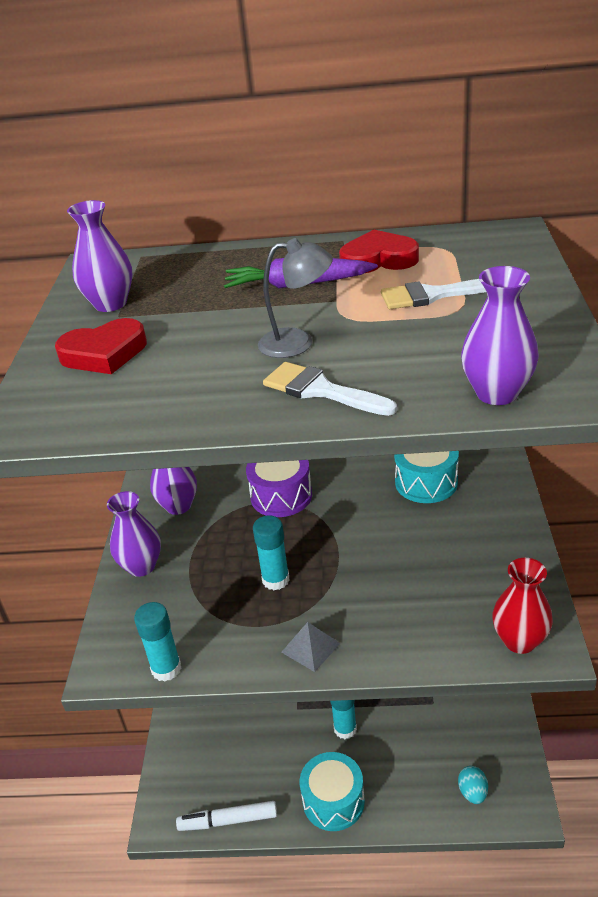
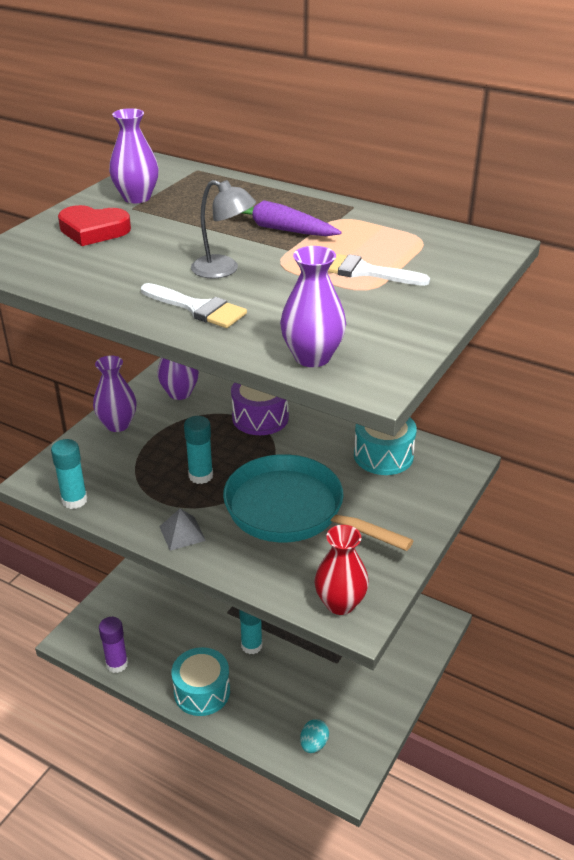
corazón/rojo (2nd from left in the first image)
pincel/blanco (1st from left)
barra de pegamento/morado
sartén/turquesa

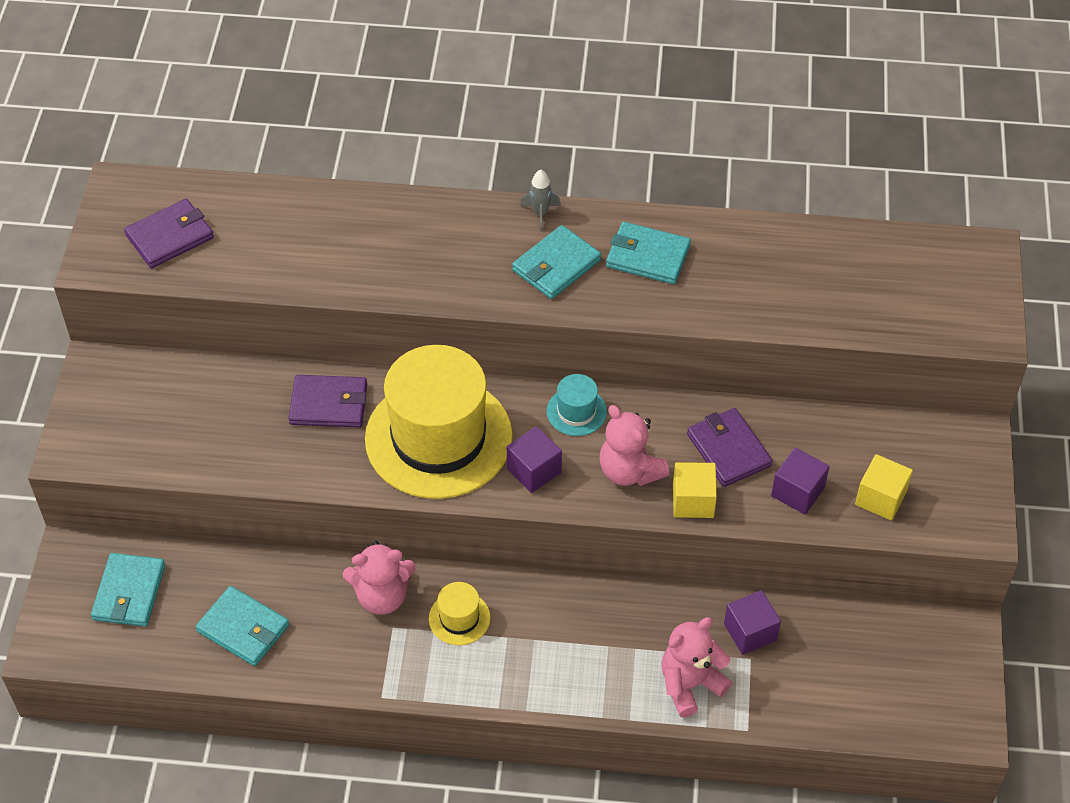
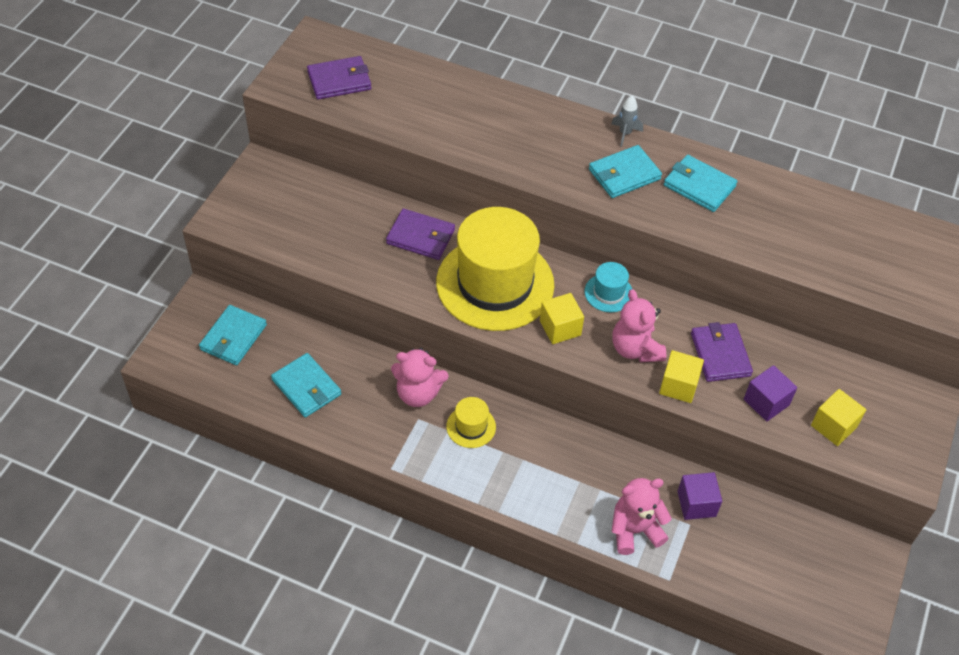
cubo/amarillo (1st from left)

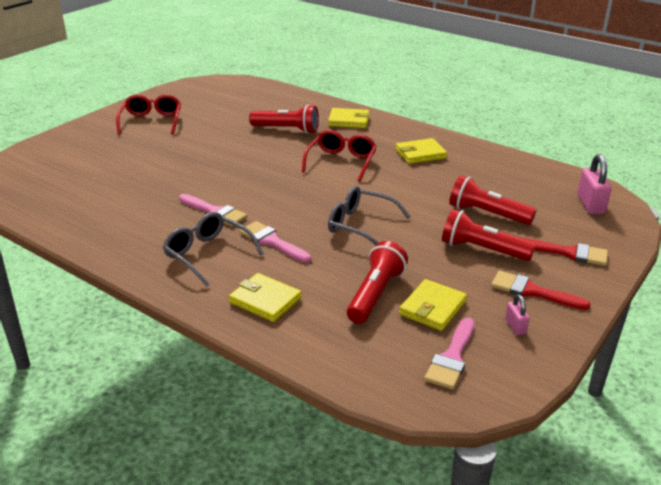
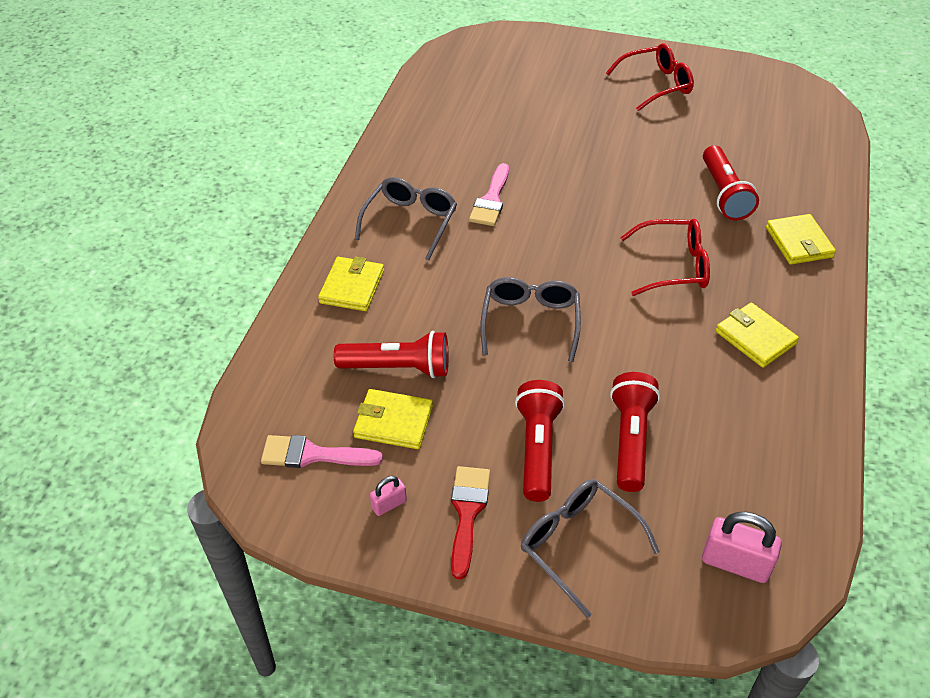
candado/rosa (2nd from left)
pincel/rosa (2nd from left in the first image)
gafas/gris (3rd from left)

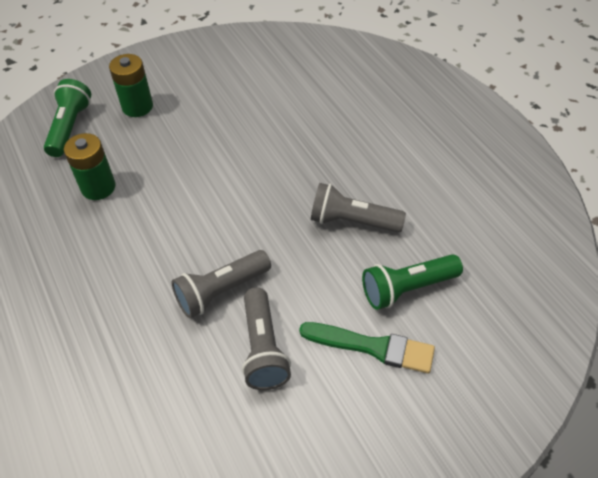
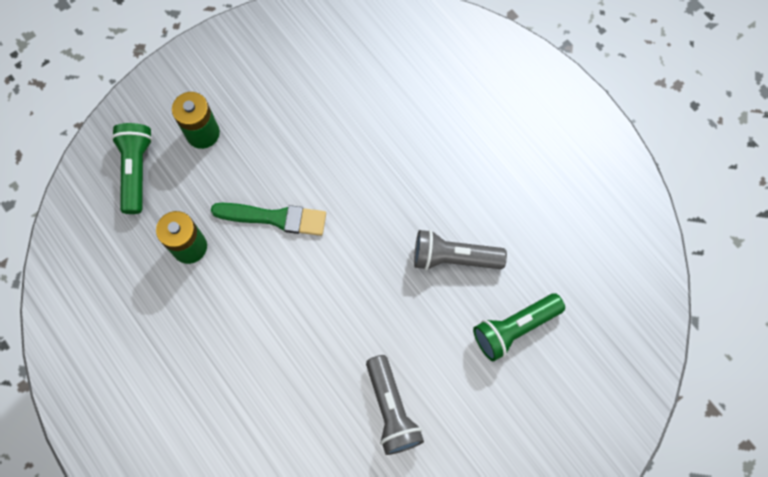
lámpara de mano/gris (1st from left in the first image)
pincel/verde

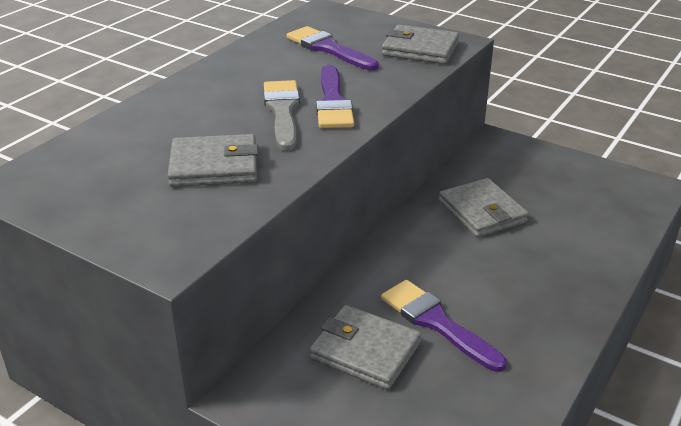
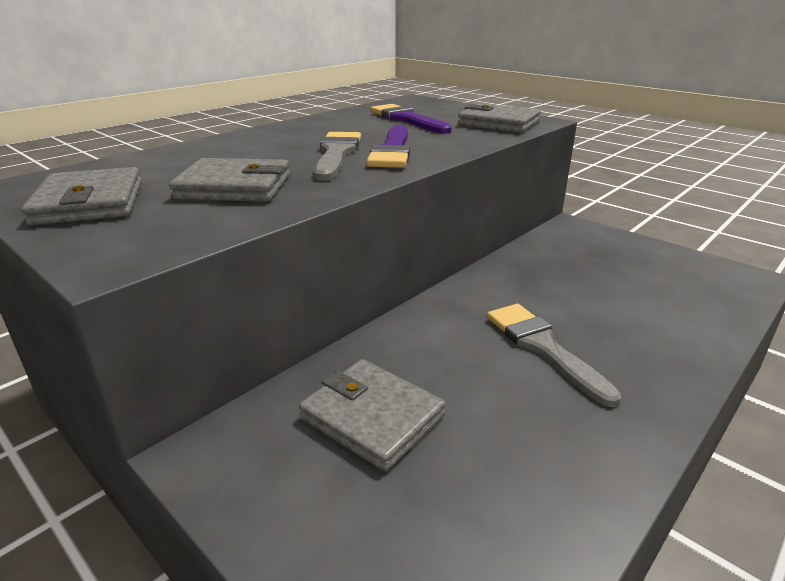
cartera/gris (1st from left)
pincel/morado (3rd from left in the first image)
pincel/gris (2nd from left)

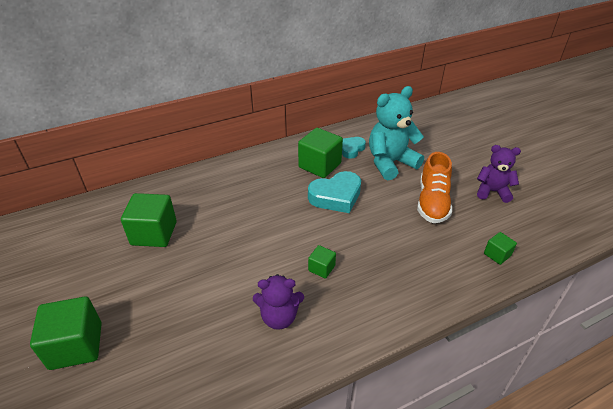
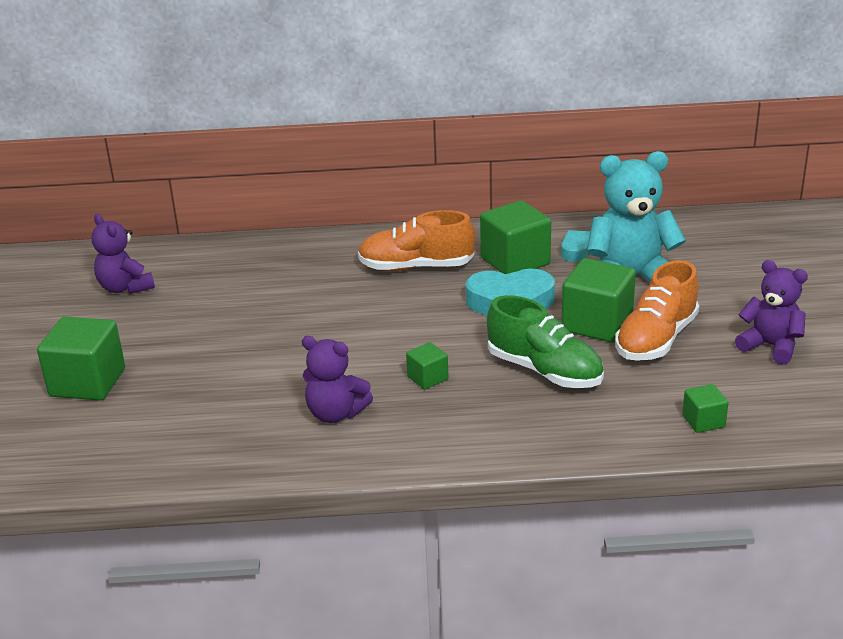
cubo/verde (4th from left)
zapato/naranja (1st from left)
osito/morado (1st from left)
zapato/verde

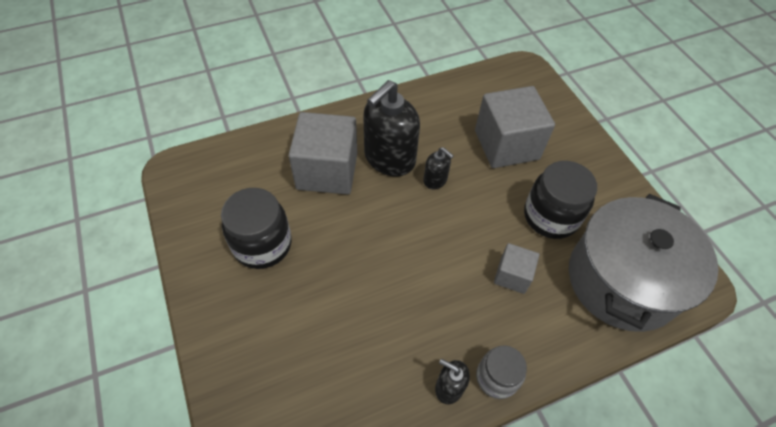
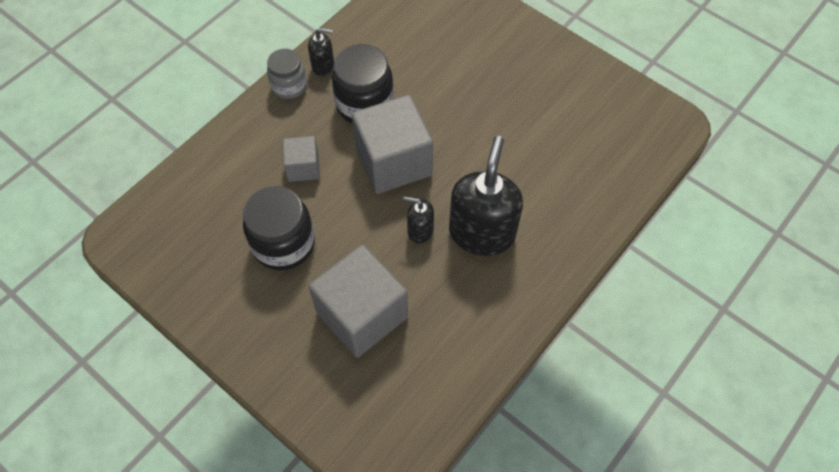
cubo/gris (3rd from left)
tarro/negro (2nd from left)
olla/gris

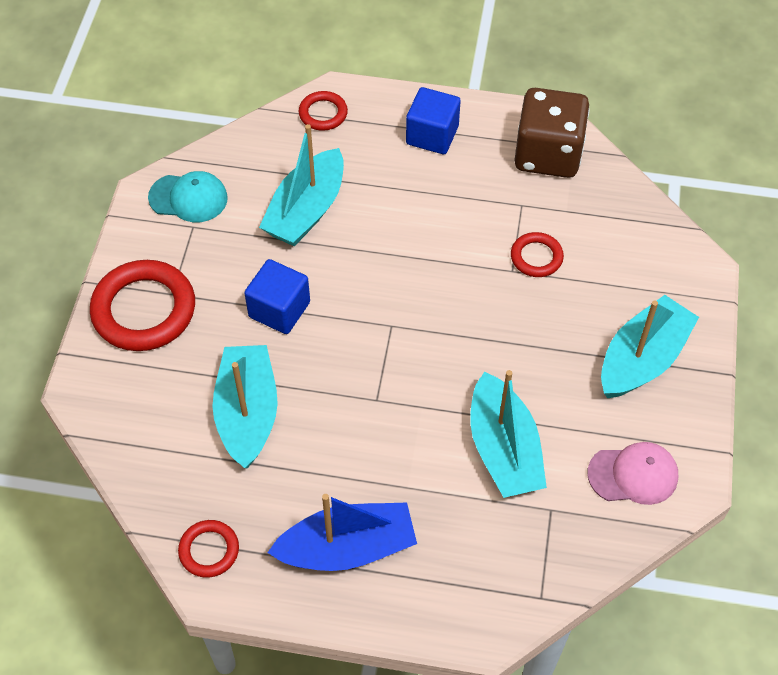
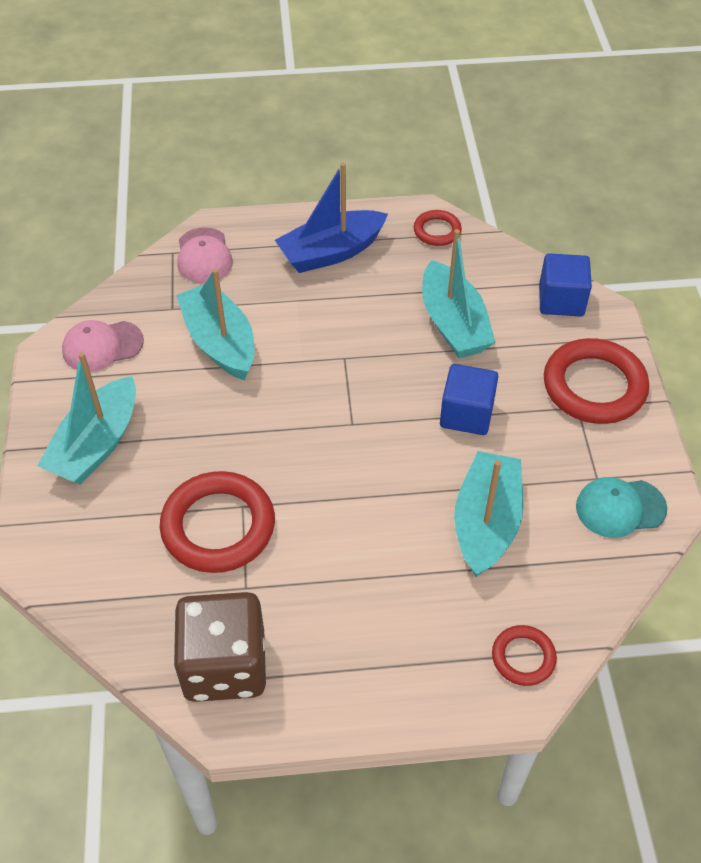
cubo/azul (2nd from left)
anillo/rojo (1st from left)
gorra/rosa (2nd from left)

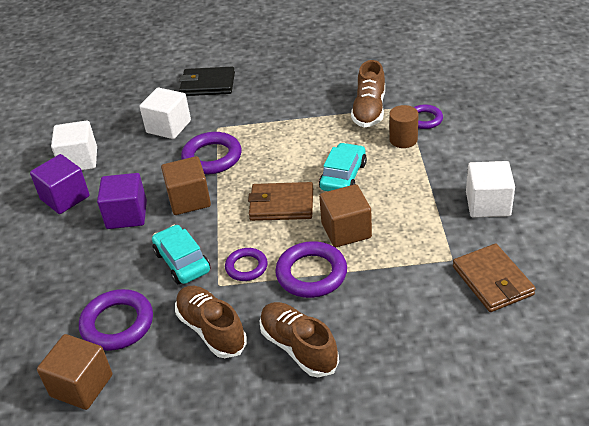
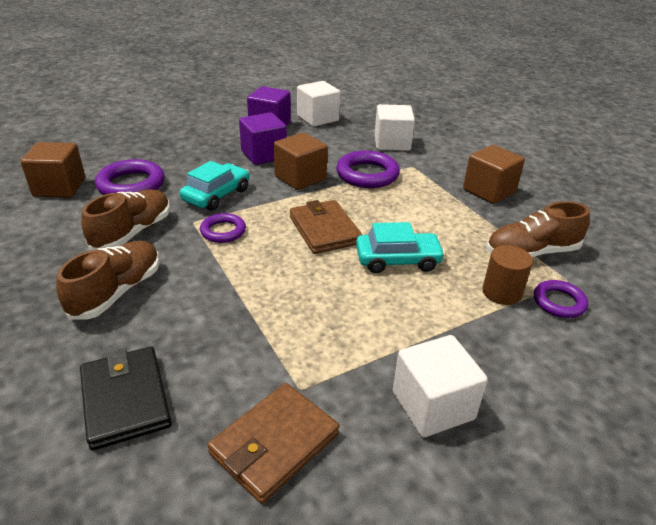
cartera/negro
cubo/marrón (3rd from left)
anillo/morado (4th from left in the first image)

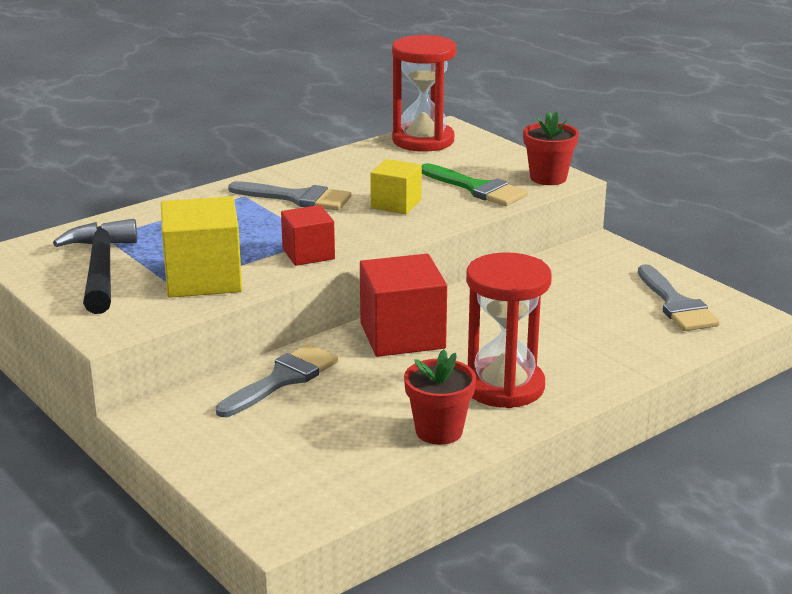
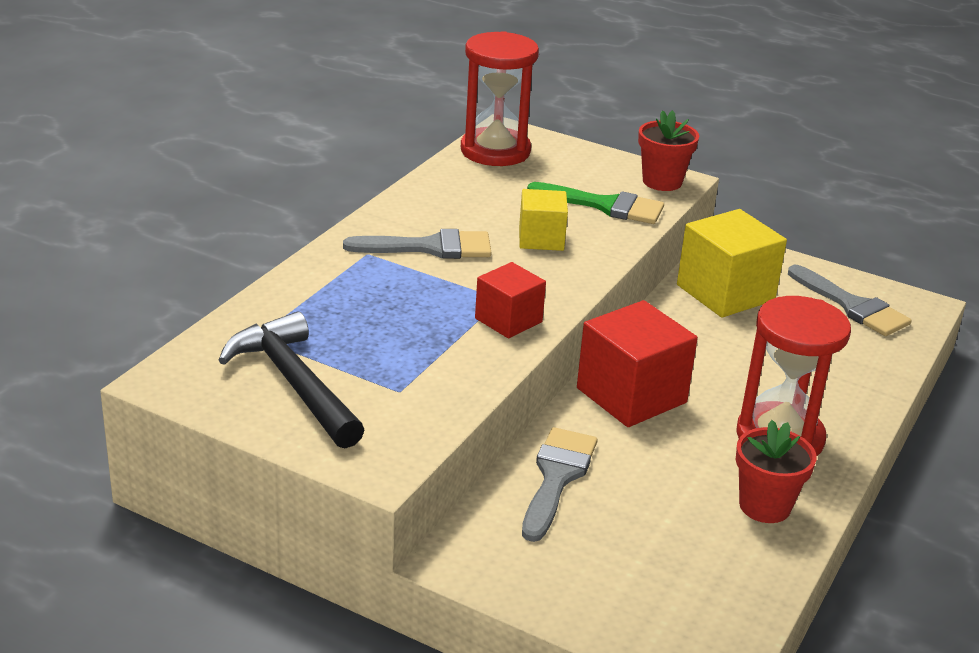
cubo/amarillo (2nd from left)

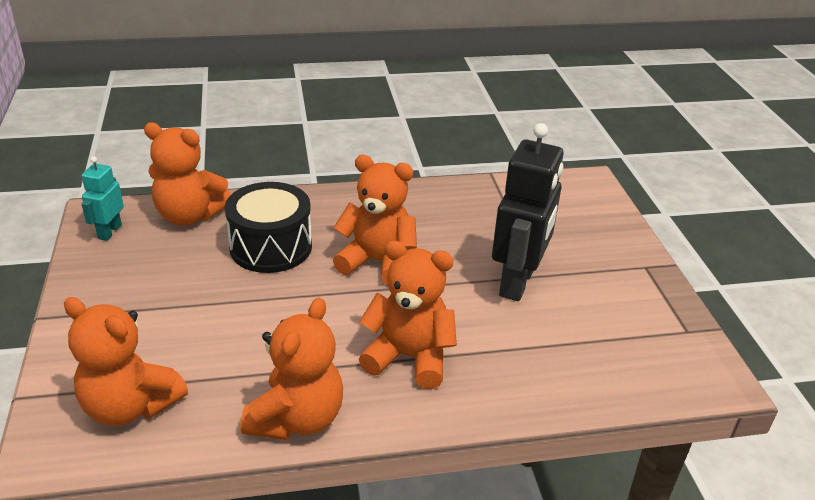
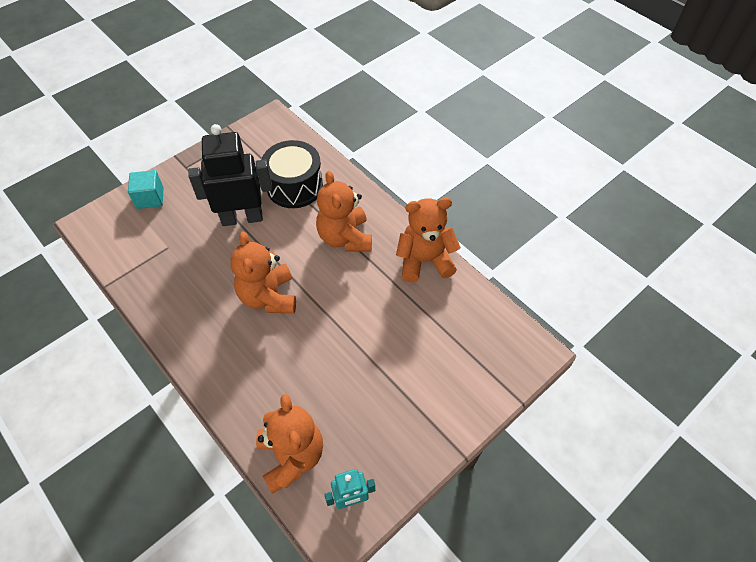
tambor/negro
osito/naranja (1st from left in the first image)
cubo/turquesa

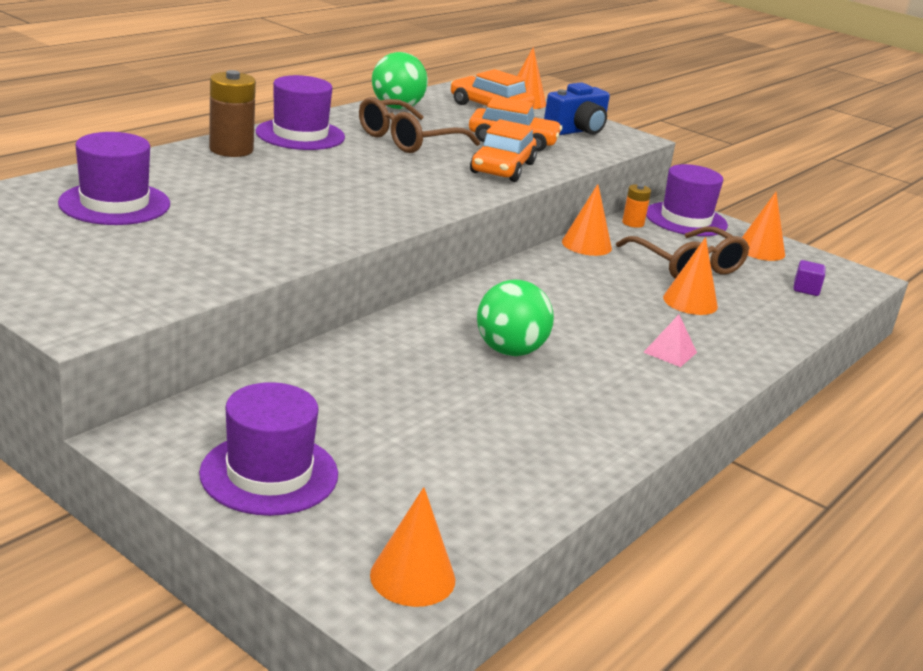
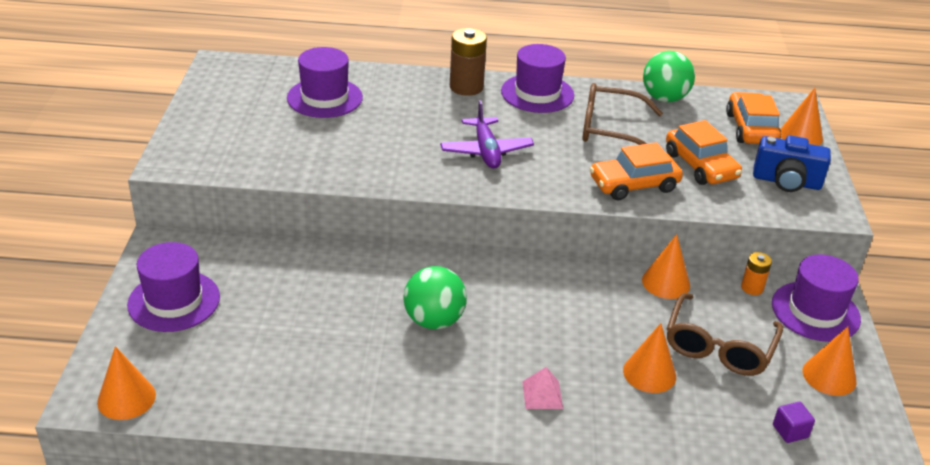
avión/morado

